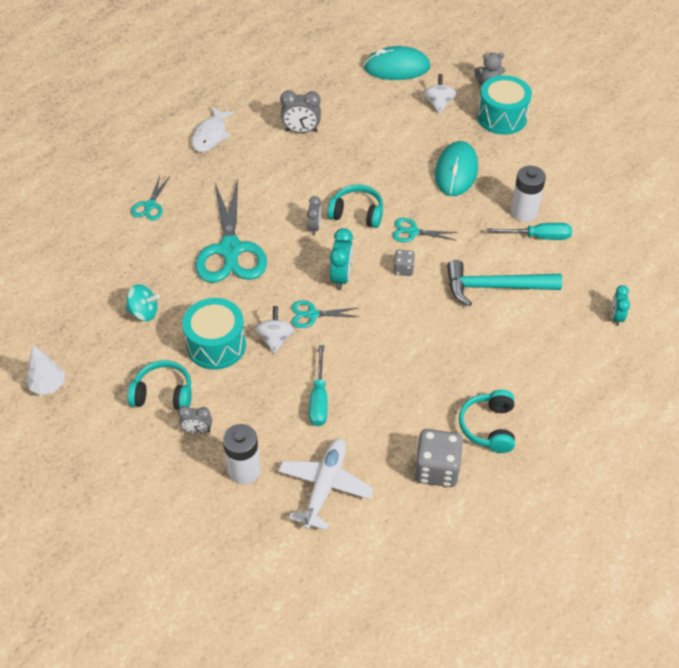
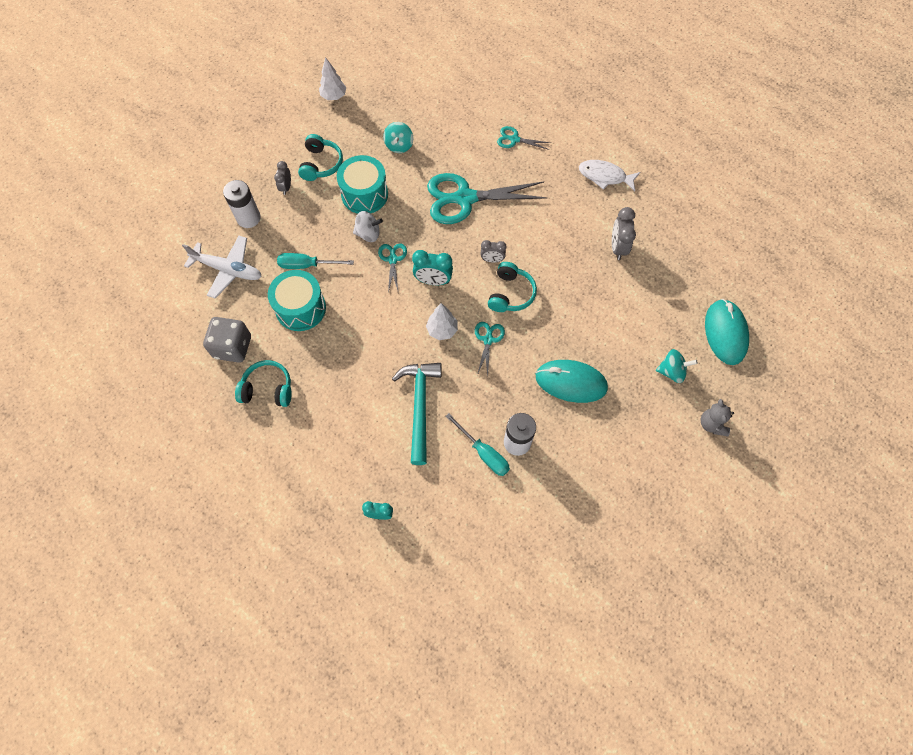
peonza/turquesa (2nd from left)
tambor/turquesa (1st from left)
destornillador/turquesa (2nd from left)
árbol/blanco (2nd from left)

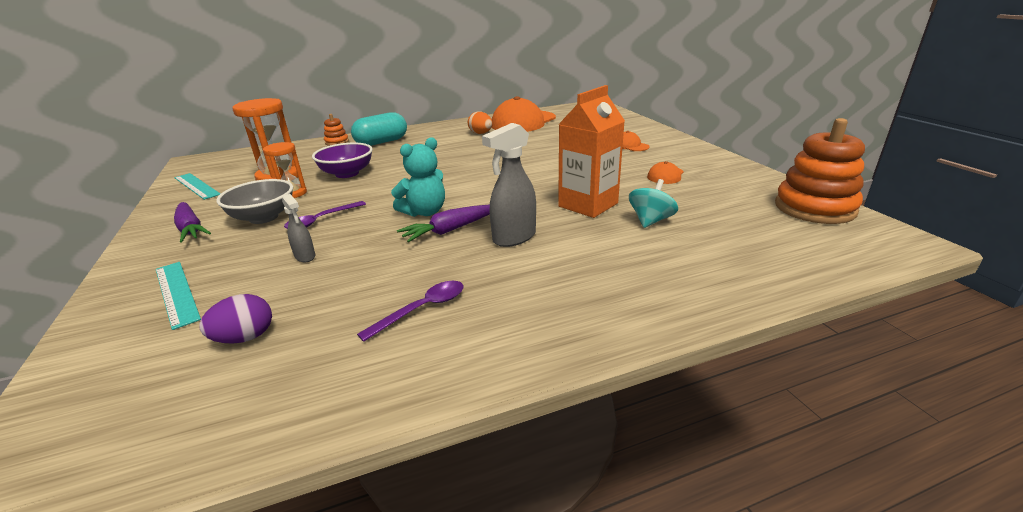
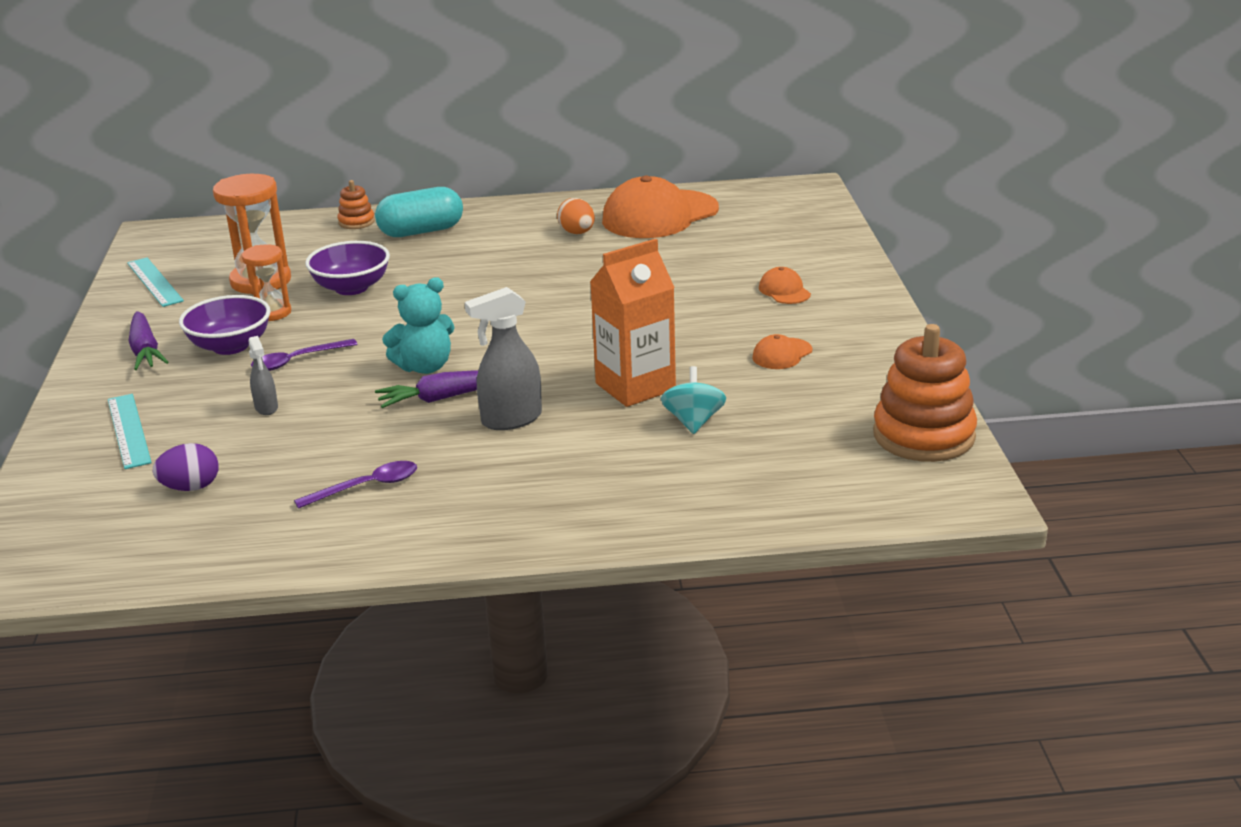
cuenco/morado (1st from left)
peonza/turquesa

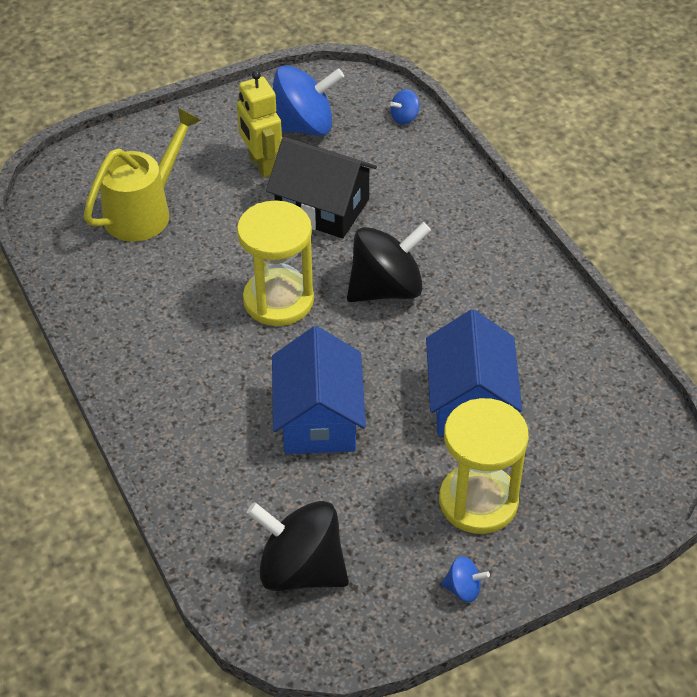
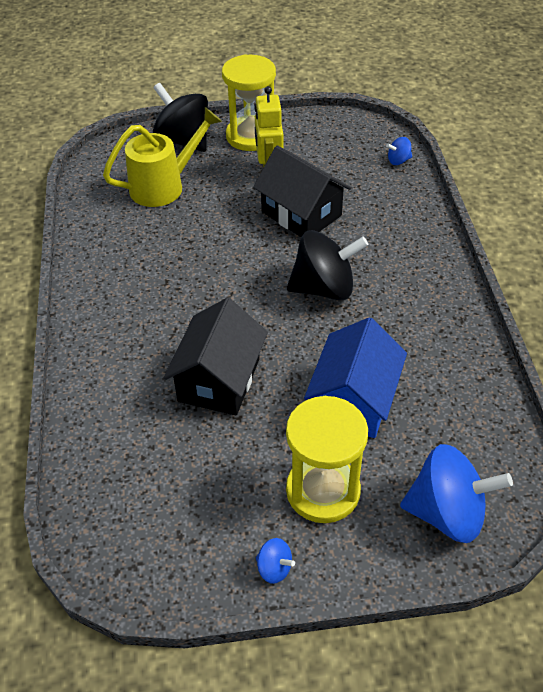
peonza/azul (3rd from left)
reloj de arena/amarillo (1st from left)
casa/negro (1st from left)
peonza/negro (1st from left)

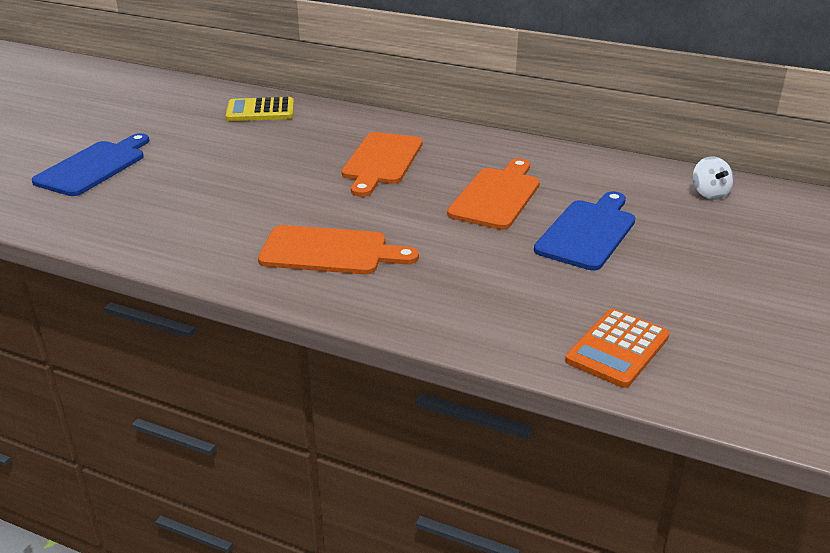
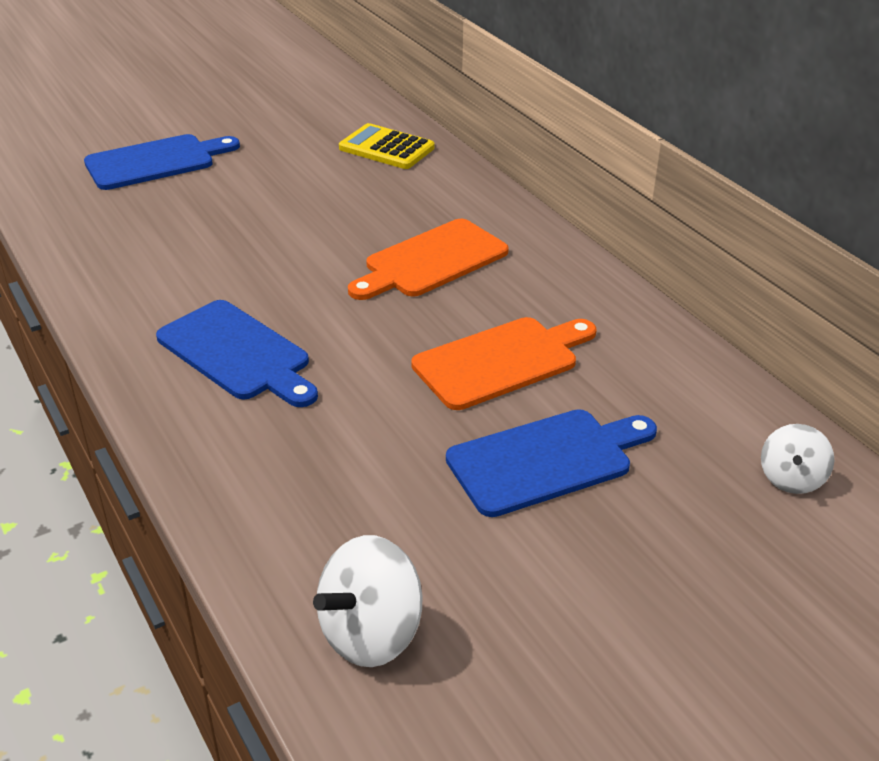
tabla de cortar/azul (2nd from left)
peonza/blanco (1st from left)

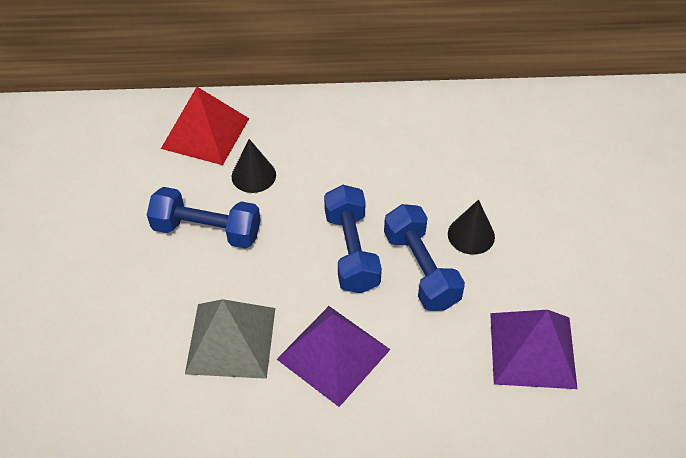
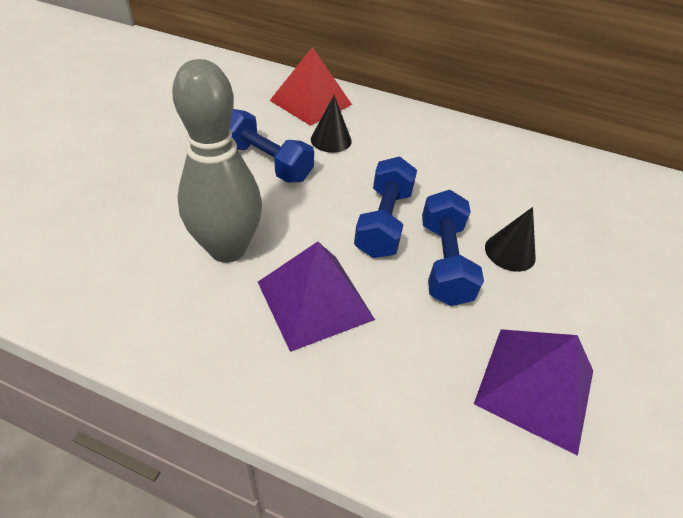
bolo/gris

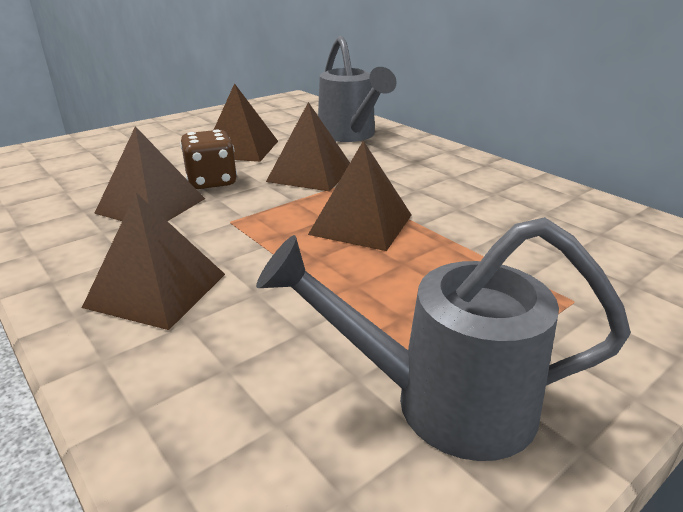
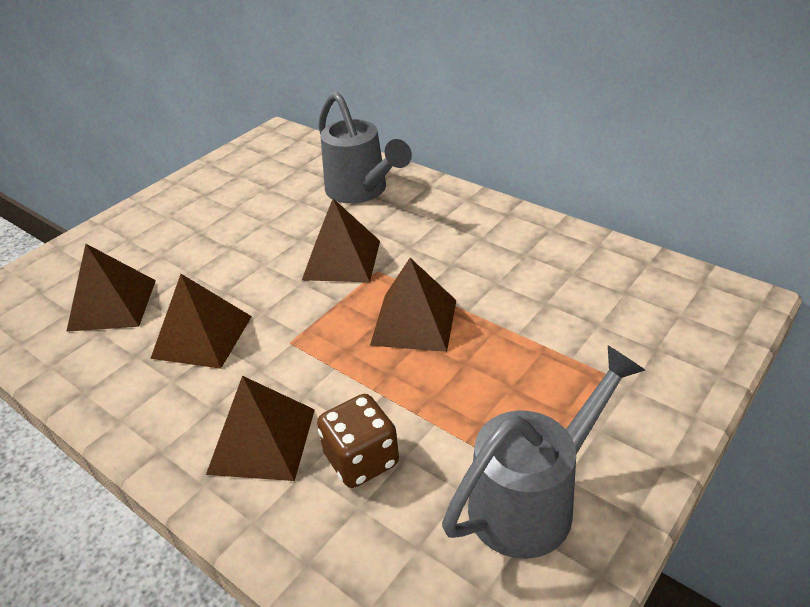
pirámide/marrón (1st from left)
dado/marrón
regadera/gris (2nd from left)

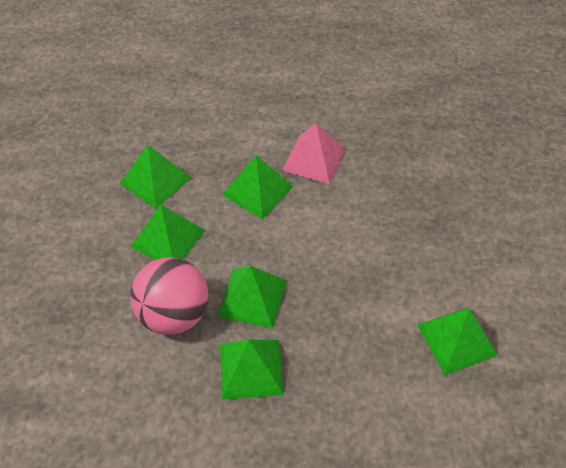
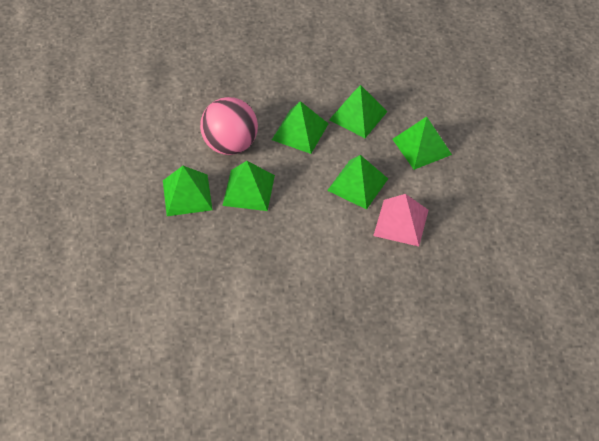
pirámide/verde (6th from left)

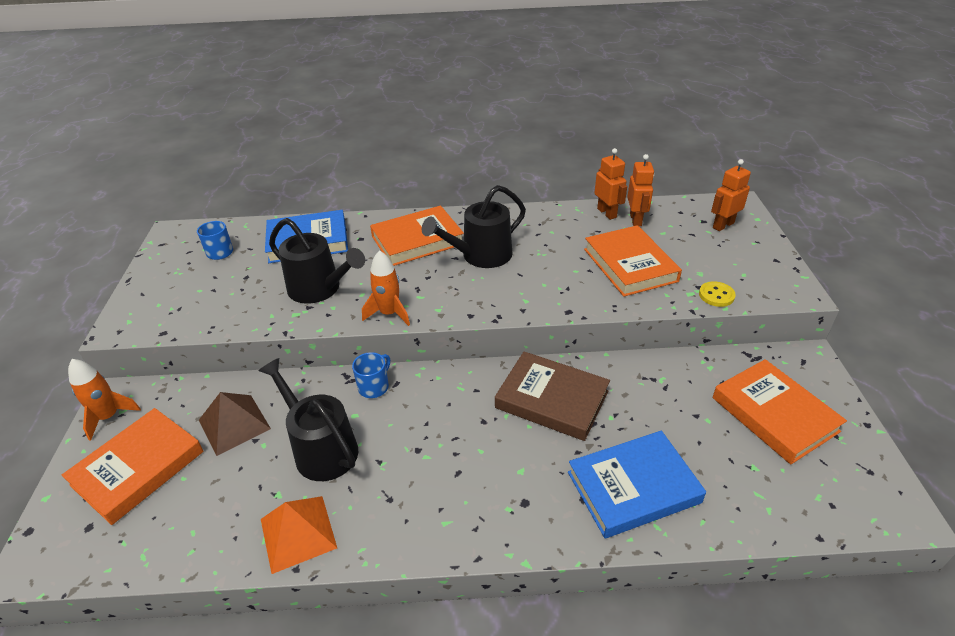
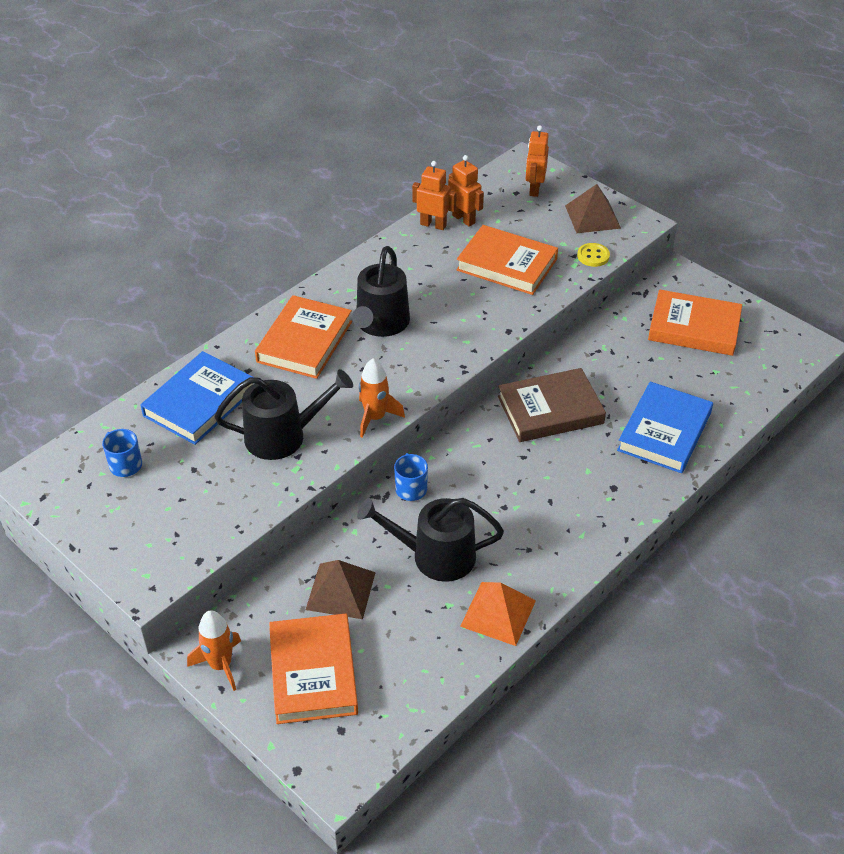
pirámide/marrón (2nd from left)

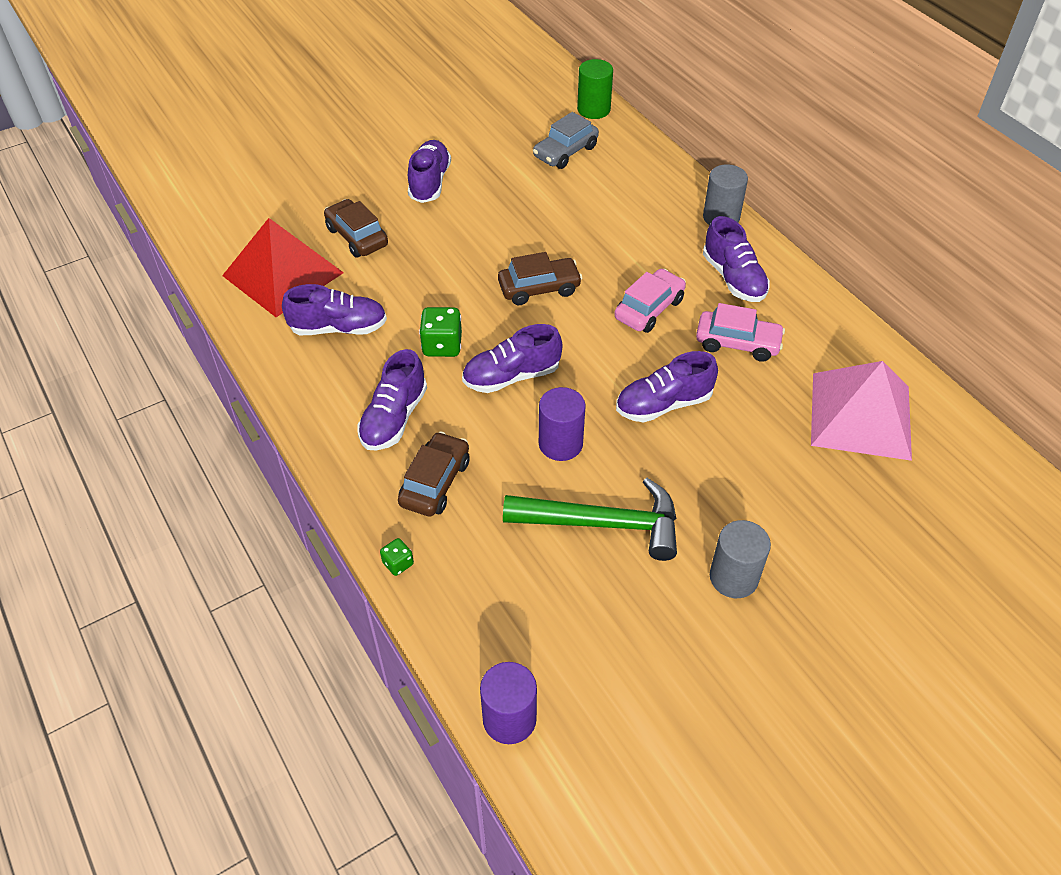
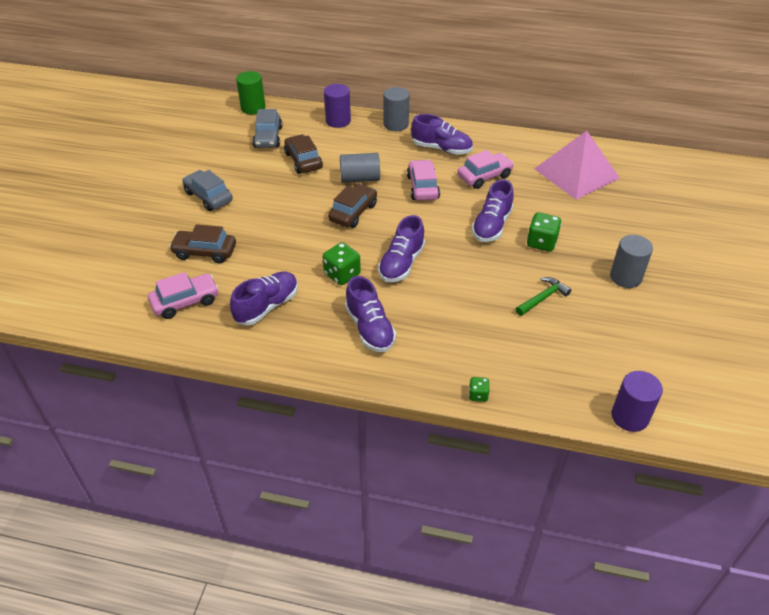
coche/gris (1st from left)
coche/rosa (1st from left)
cilindro/morado (1st from left)
coche/marrón (2nd from left)
martillo/verde
cilindro/gris (1st from left)
dado/verde (3rd from left)

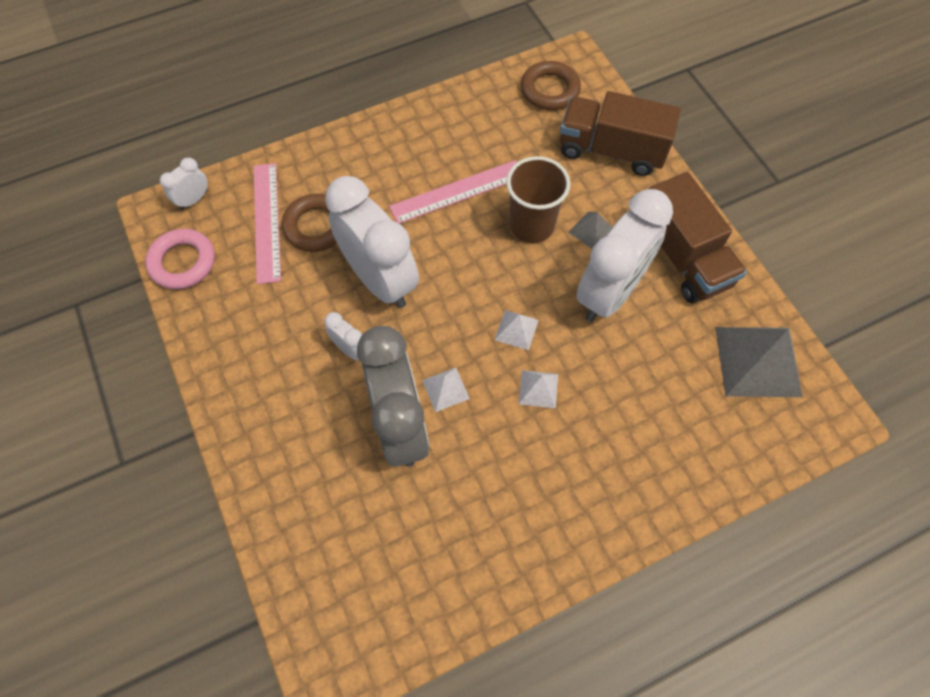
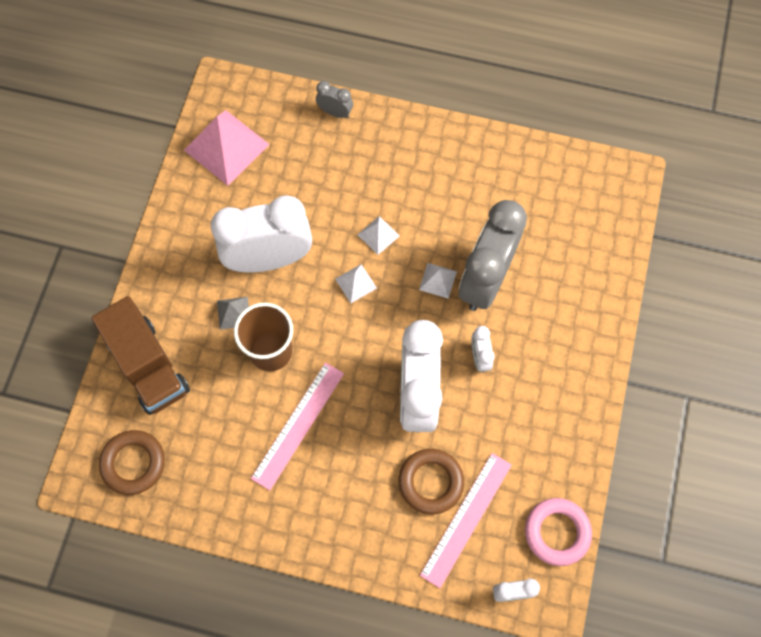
regla/rosa (1st from left)
camión/marrón (2nd from left in the first image)
pirámide/rosa
despertador/gris (1st from left)

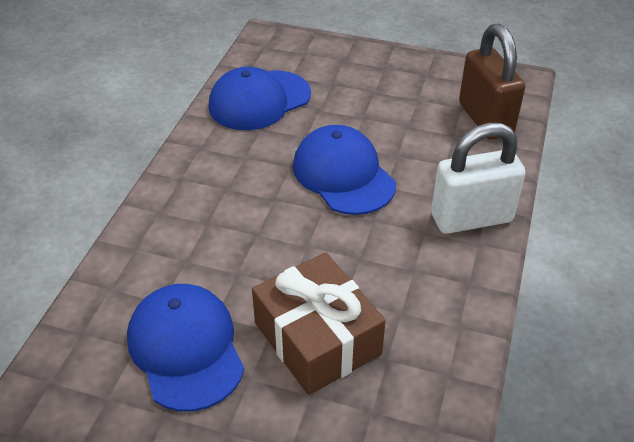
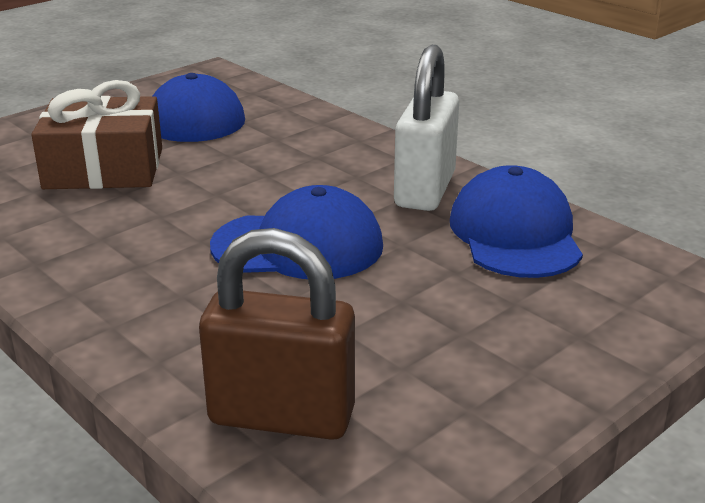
candado/blanco

